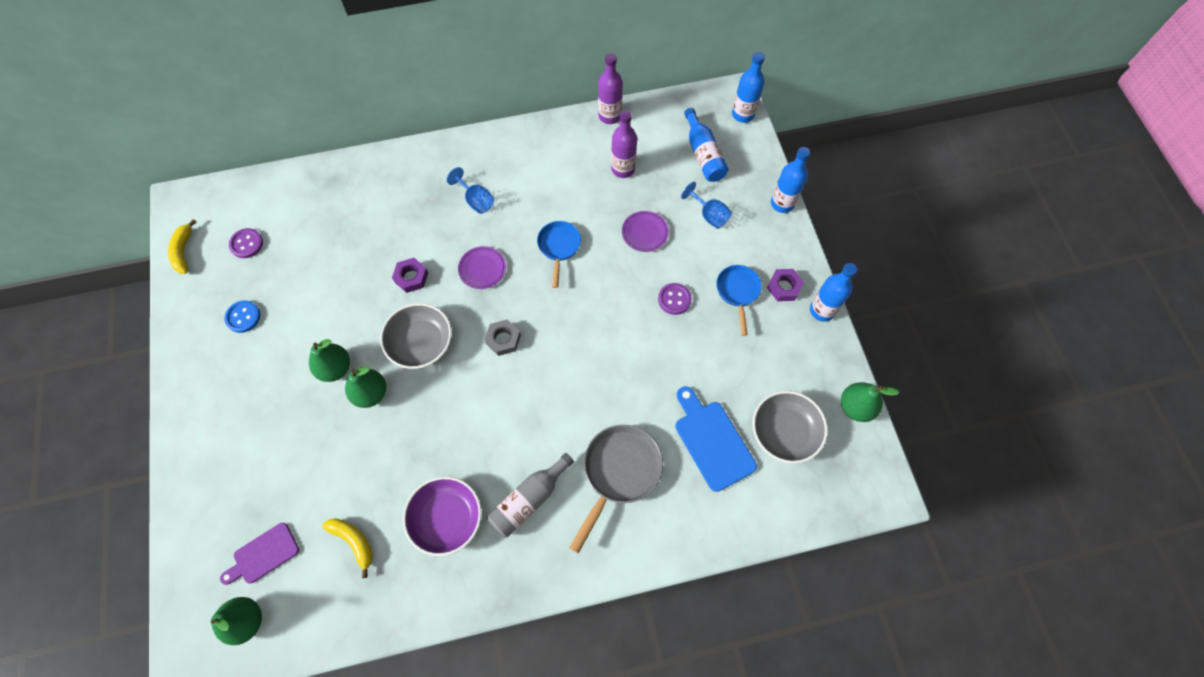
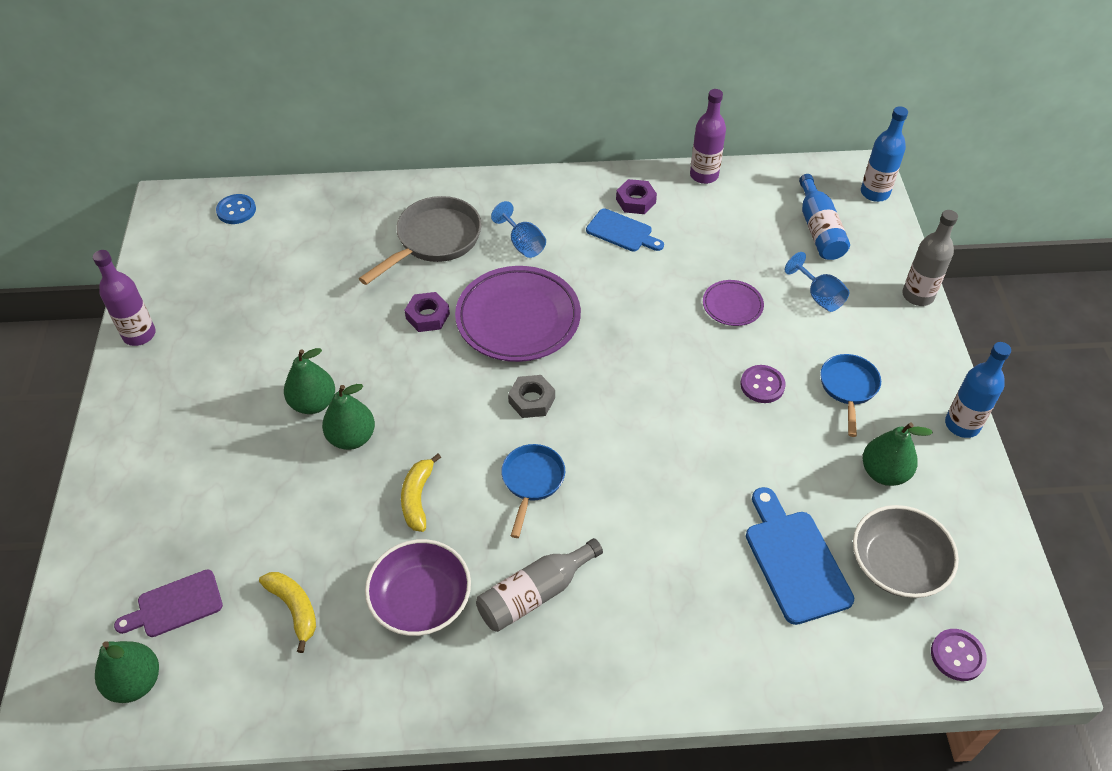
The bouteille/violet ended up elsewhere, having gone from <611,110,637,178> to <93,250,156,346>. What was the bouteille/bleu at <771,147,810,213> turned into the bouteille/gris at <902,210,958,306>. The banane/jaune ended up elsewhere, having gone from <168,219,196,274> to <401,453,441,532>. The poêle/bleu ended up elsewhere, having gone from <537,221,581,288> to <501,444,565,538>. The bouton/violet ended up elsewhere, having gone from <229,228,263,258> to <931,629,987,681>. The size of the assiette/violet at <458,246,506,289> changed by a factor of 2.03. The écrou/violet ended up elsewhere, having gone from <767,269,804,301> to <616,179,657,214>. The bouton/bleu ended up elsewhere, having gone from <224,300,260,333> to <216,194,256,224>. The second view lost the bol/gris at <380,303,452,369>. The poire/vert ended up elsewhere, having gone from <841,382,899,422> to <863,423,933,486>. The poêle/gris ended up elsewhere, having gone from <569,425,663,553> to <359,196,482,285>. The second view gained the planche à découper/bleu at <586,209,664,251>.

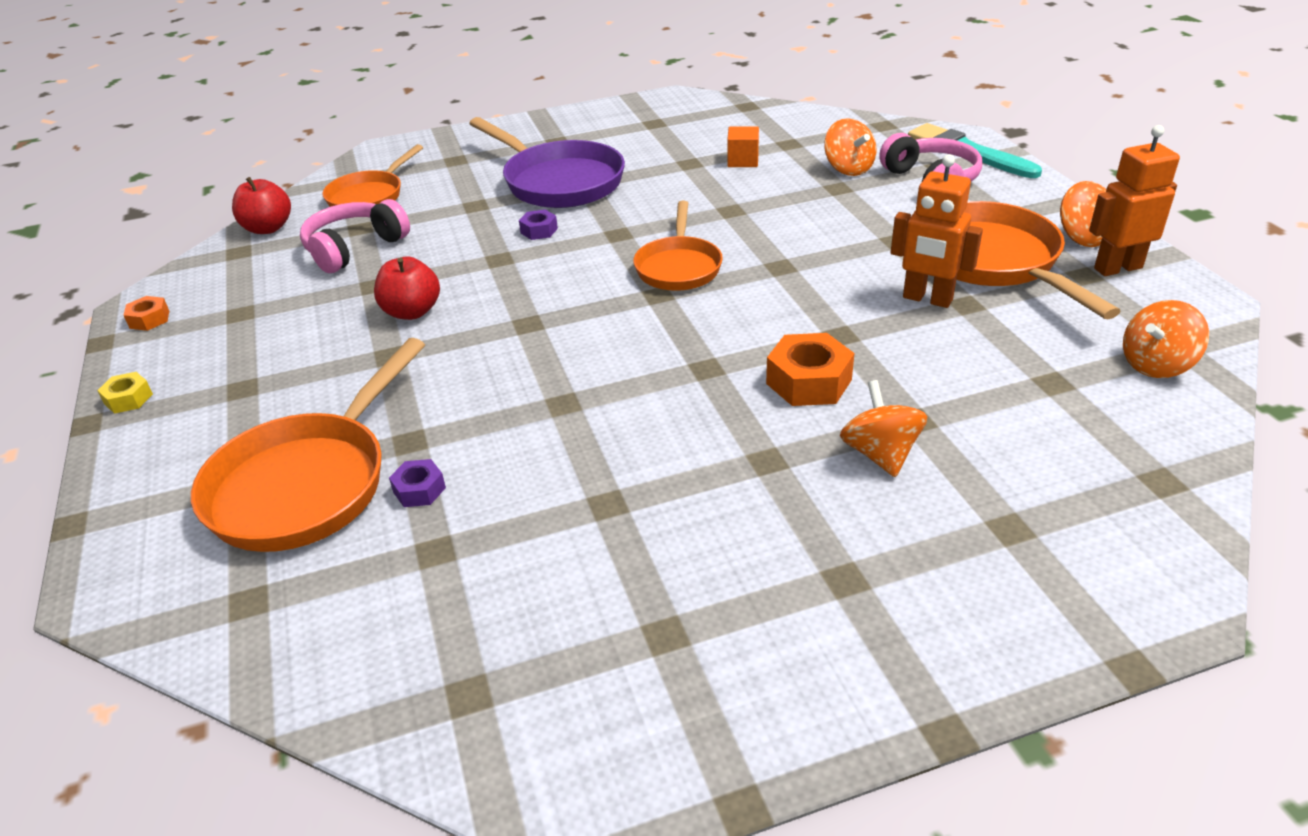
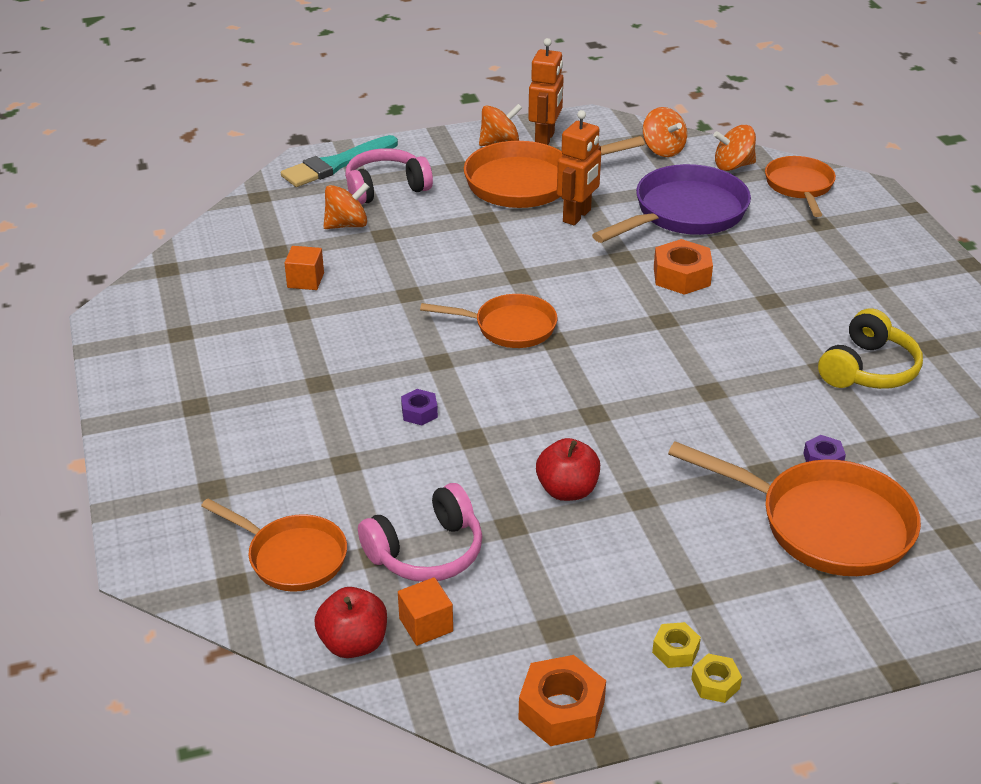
The poêle/violet ended up elsewhere, having gone from <469,117,625,208> to <592,164,751,243>. The robot/orange at <1089,125,1180,276> ended up facing another way, 150 degrees counterclockwise from before. The casque audio/rose at <300,199,410,273> ended up facing another way, 75 degrees counterclockwise from before. The size of the écrou/orange at <123,296,169,331> changed by a factor of 1.80. The toupie/orange ended up elsewhere, having gone from <840,380,927,477> to <713,125,756,171>. The second view gained the poêle/orange at <765,156,836,217>. The second view gained the casque audio/jaune at <818,308,923,389>. The second view gained the cube/orange at <398,577,453,646>. The second view gained the écrou/jaune at <652,622,701,668>.

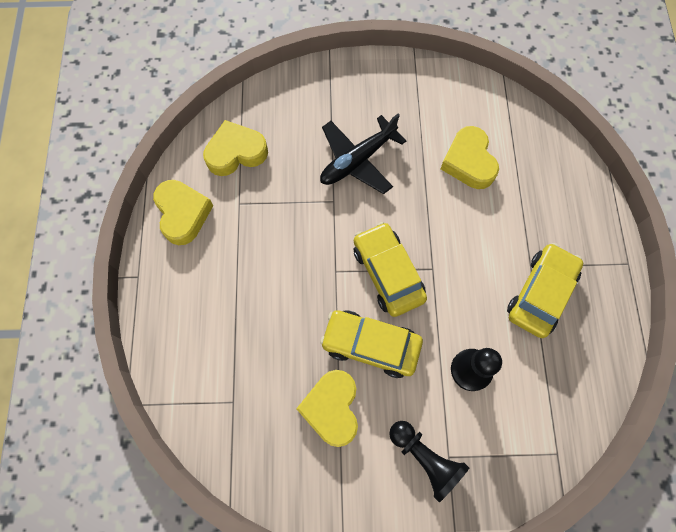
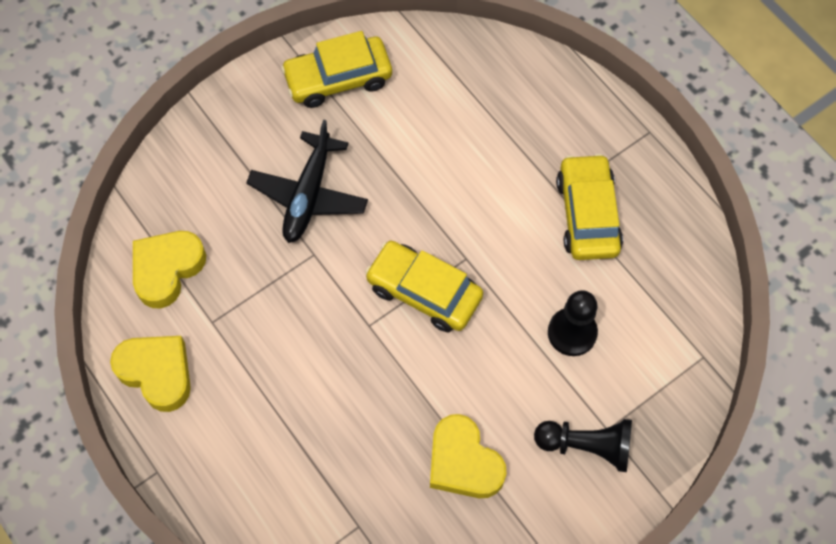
The second view lost the cœur/jaune at <440,126,499,189>. The voiture/jaune ended up elsewhere, having gone from <320,310,423,378> to <281,31,392,108>.

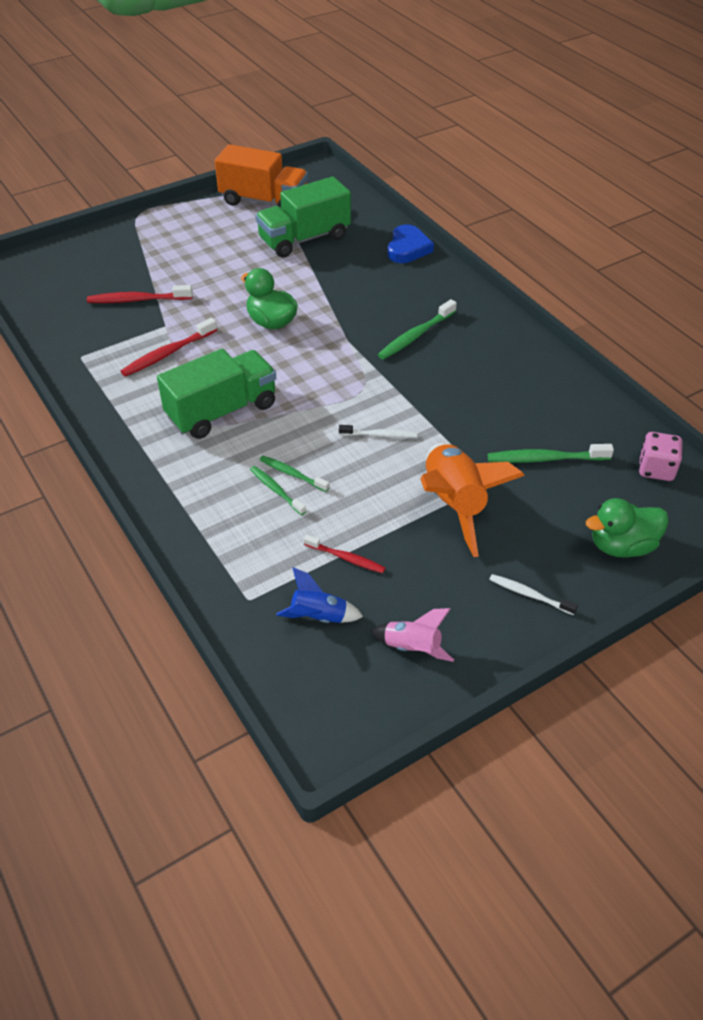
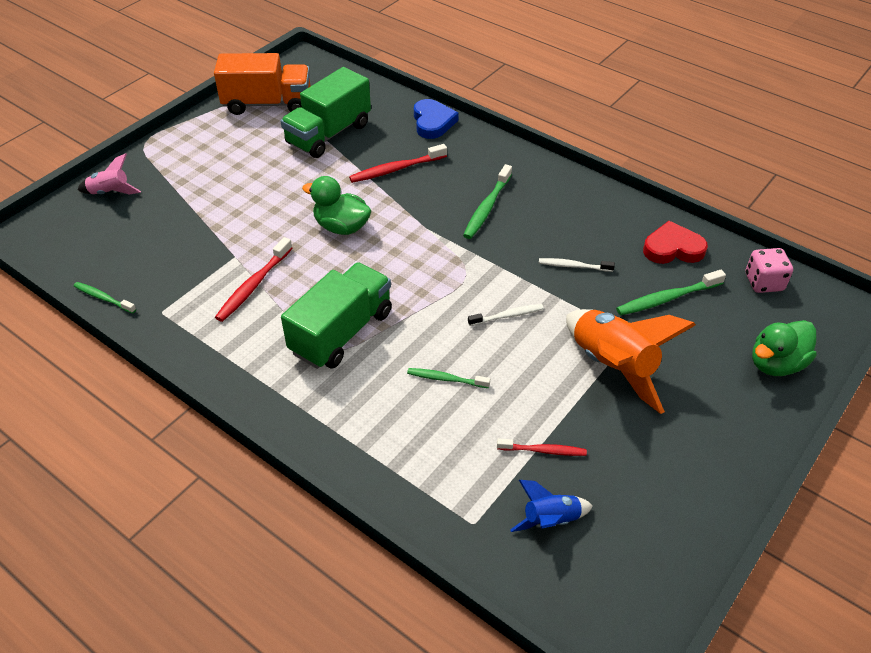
The brosse à dents/rouge ended up elsewhere, having gone from <87,285,193,303> to <349,144,447,183>. The brosse à dents/vert ended up elsewhere, having gone from <250,466,306,515> to <74,282,136,314>. The brosse à dents/blanc ended up elsewhere, having gone from <489,574,578,615> to <539,258,615,272>. The fusée/rose ended up elsewhere, having gone from <370,608,454,662> to <78,153,141,194>. The second view gained the cœur/rouge at <643,221,708,264>.

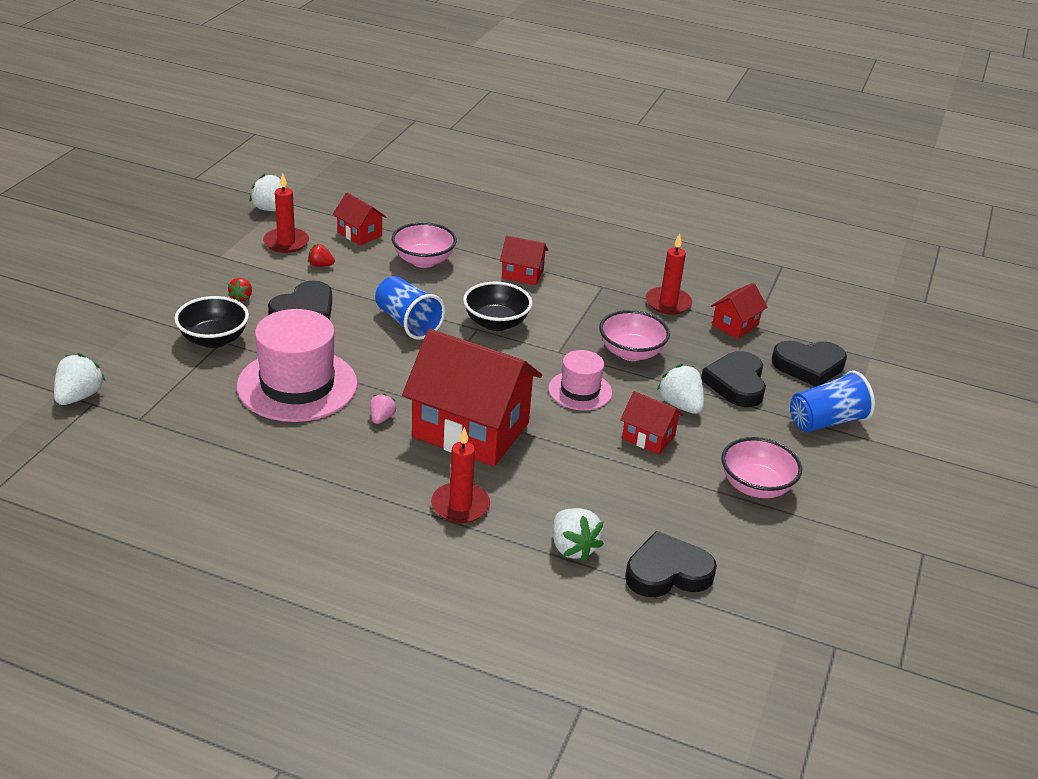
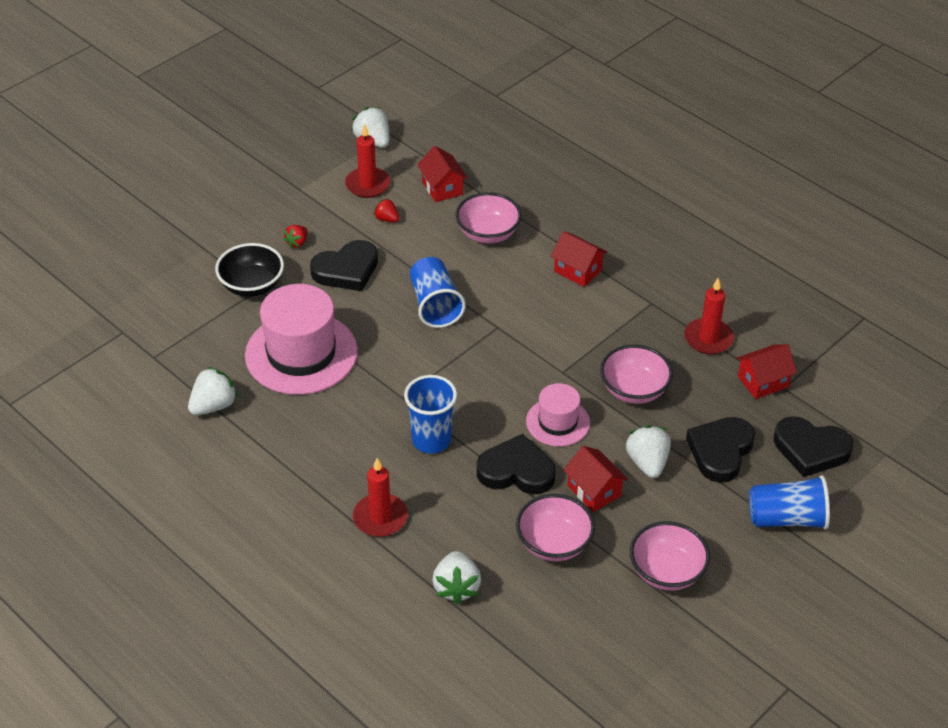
The second view lost the bol/noir at <463,282,533,331>. Where the maison/rouge stood at <402,329,542,466>, the gobelet/bleu came to stand at <404,375,457,454>. The fraise/blanc ended up elsewhere, having gone from <54,353,106,405> to <188,367,238,415>. The second view lost the fraise/rose at <370,393,397,424>. The cœur/noir ended up elsewhere, having gone from <625,531,717,597> to <477,434,556,494>. The second view gained the bol/rose at <516,494,595,561>.

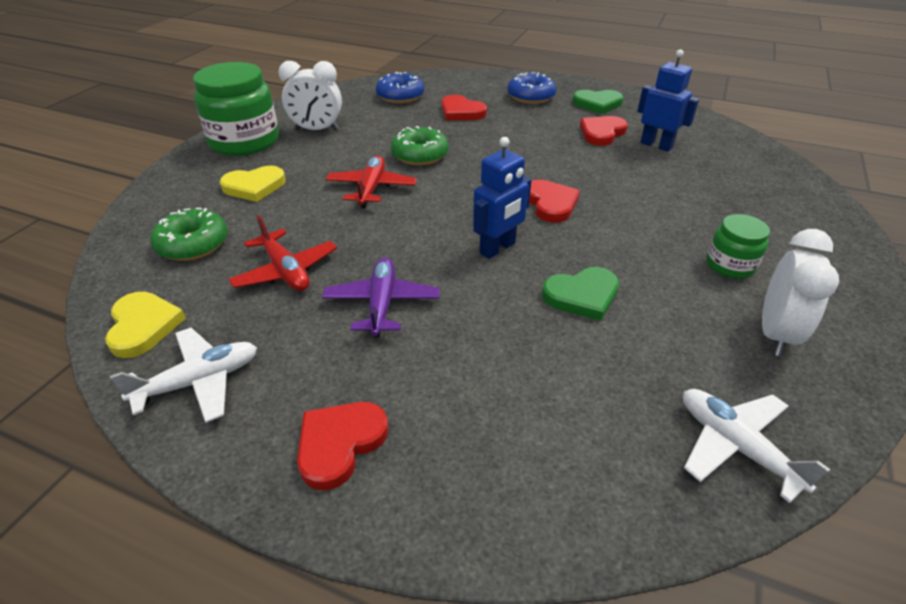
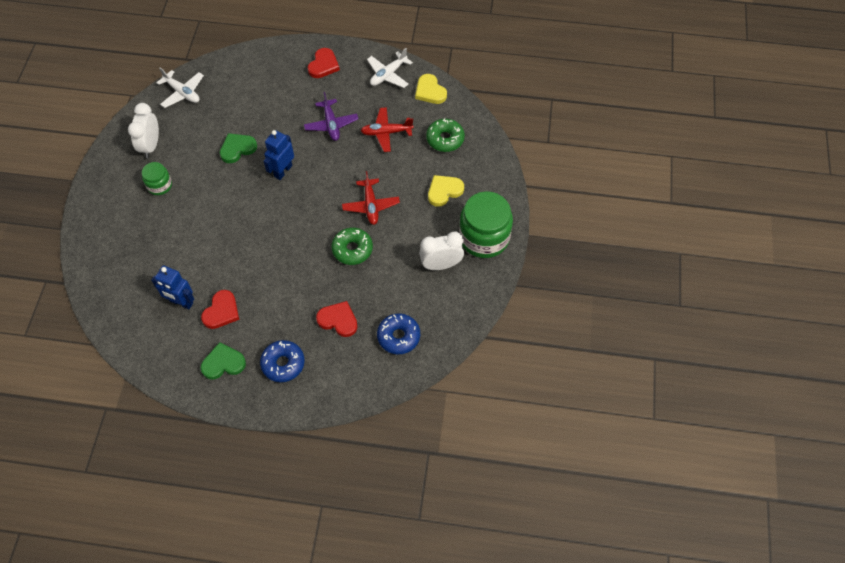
The second view lost the cœur/rouge at <529,180,580,223>. The avion/rouge at <228,215,337,291> ended up facing another way, 45 degrees counterclockwise from before.

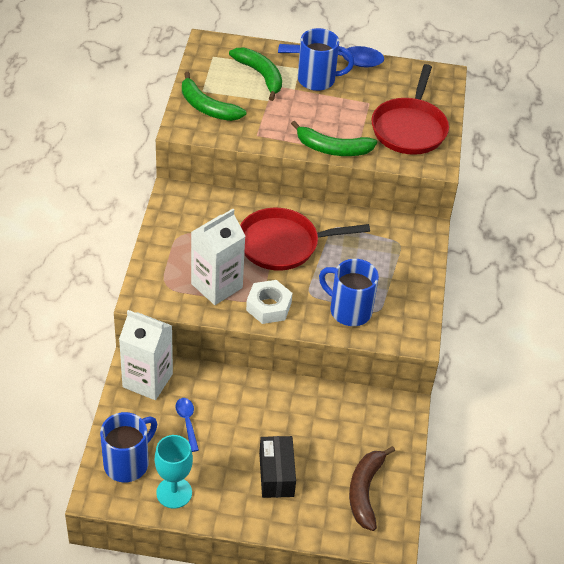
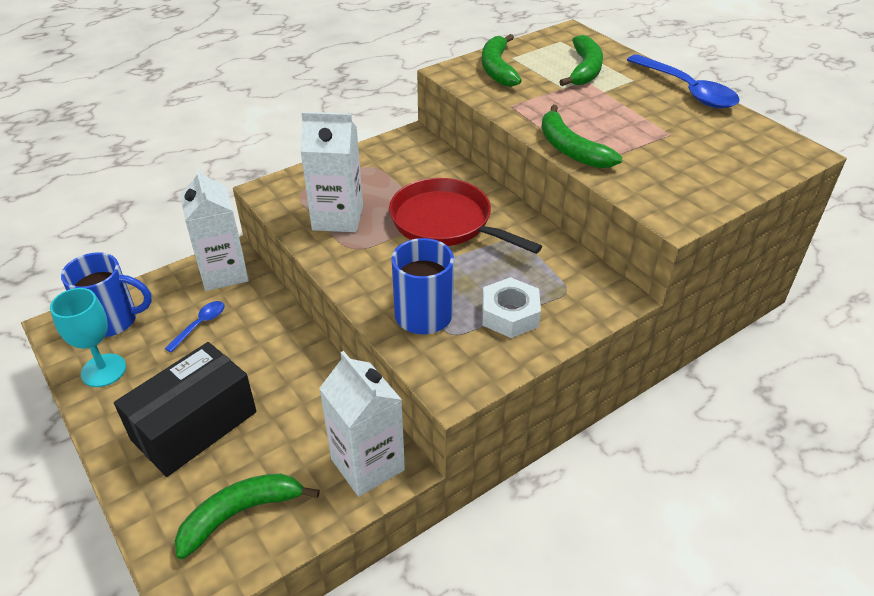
The second view lost the tasse/bleu at <298,28,354,91>. The second view lost the poêle/rouge at <371,64,449,155>. The écrou/blanc ended up elsewhere, having gone from <246,280,292,324> to <482,277,541,338>. The size of the boîte/noir at <259,436,296,498> changed by a factor of 1.54. What was the banane/marron at <349,446,395,531> turned into the banane/vert at <175,473,320,559>. The second view gained the brique de lait/blanc at <319,351,405,497>.

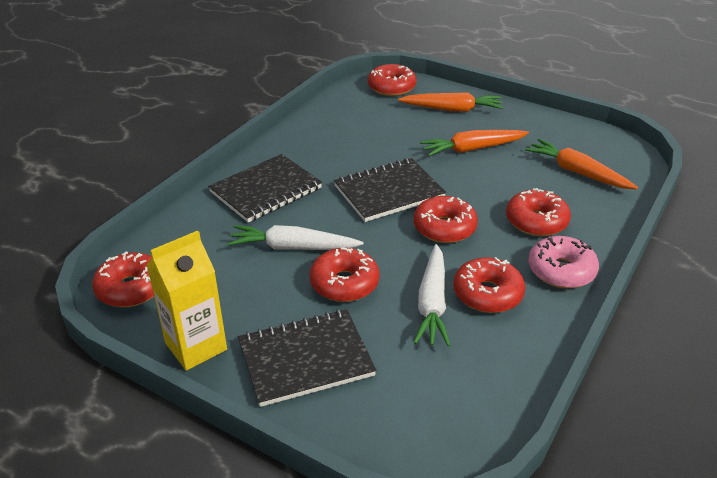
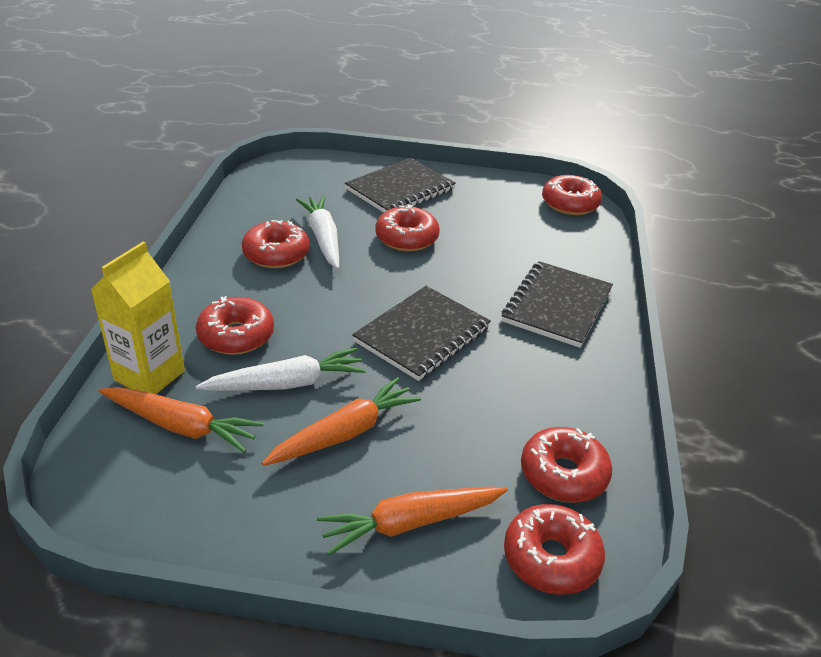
The beignet/rouge ended up elsewhere, having gone from <413,196,478,243> to <521,427,612,503>. The carotte/blanc ended up elsewhere, having gone from <228,225,364,250> to <196,348,366,391>. The brique de lait/jaune ended up elsewhere, having gone from <146,231,227,371> to <91,242,185,394>. The second view lost the beignet/rose at <528,236,599,288>.

